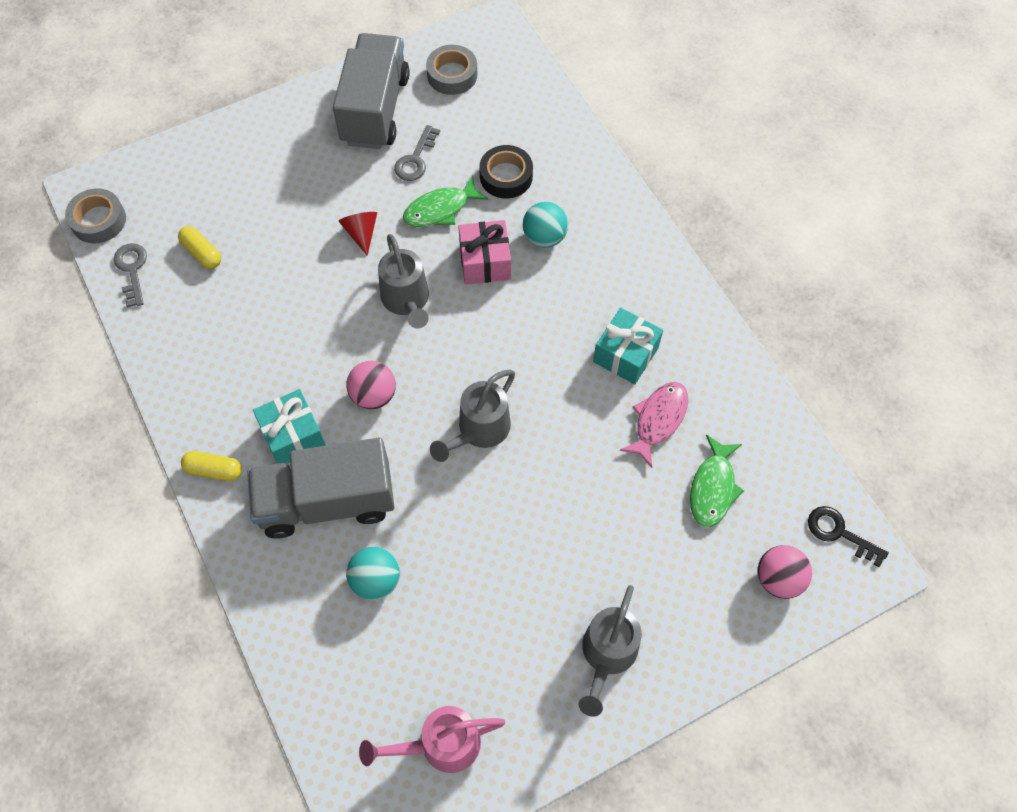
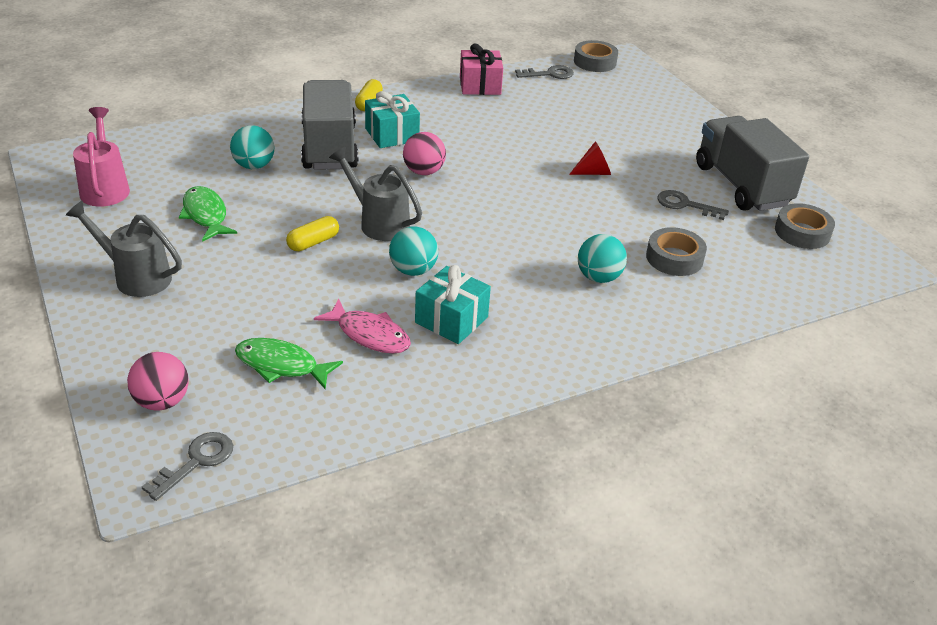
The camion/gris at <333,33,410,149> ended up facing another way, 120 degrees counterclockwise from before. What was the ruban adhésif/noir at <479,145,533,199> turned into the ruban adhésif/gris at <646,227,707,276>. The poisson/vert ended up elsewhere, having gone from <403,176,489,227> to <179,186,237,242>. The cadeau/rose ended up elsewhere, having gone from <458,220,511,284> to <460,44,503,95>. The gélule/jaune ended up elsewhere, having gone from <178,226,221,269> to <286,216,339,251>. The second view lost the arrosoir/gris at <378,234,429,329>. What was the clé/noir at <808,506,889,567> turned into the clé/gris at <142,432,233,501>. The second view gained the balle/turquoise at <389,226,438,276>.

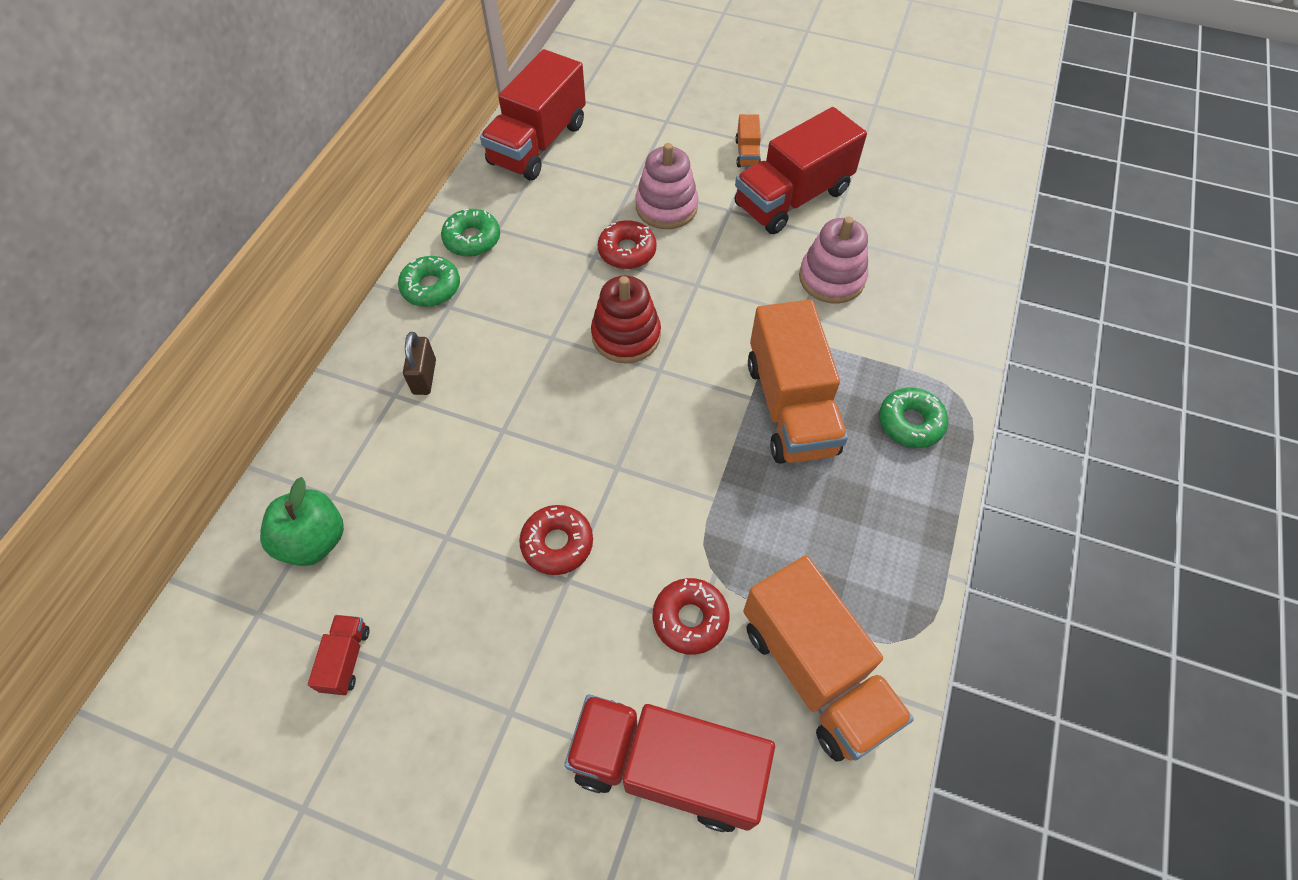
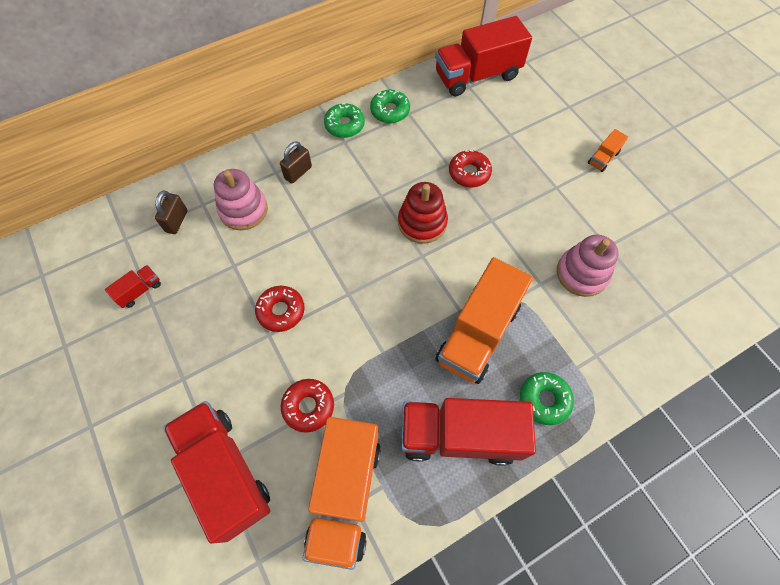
The camion/rouge ended up elsewhere, having gone from <735,107,867,234> to <401,398,536,466>. The jouet à empiler/rose ended up elsewhere, having gone from <635,143,698,229> to <214,169,268,230>. Where the pomme/vert stood at <260,477,344,566>, the cadenas/marron came to stand at <155,190,188,234>.

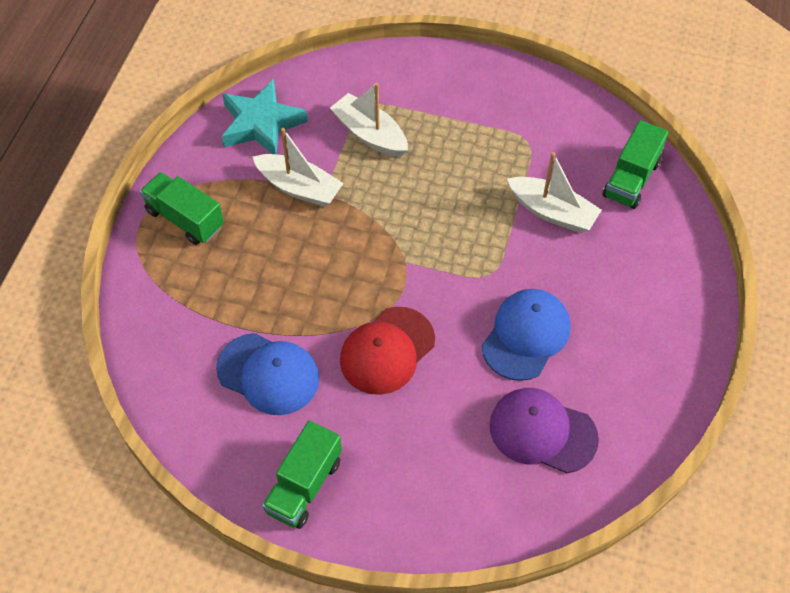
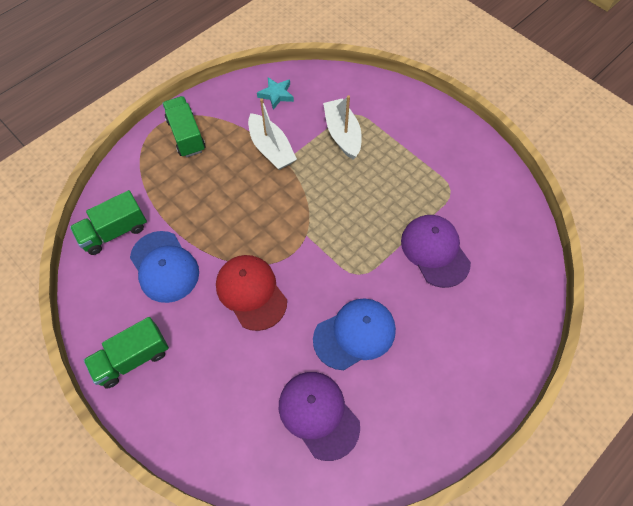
The size of the étoile/turquoise at <222,79,308,154> changed by a factor of 0.57. The camion/vert ended up elsewhere, having gone from <603,120,668,209> to <70,190,147,255>. Where the bateau/blanc stood at <507,152,602,233>, the casquette/violet came to stand at <401,215,471,288>. The casquette/rouge at <340,307,435,395> ended up facing another way, 75 degrees clockwise from before.

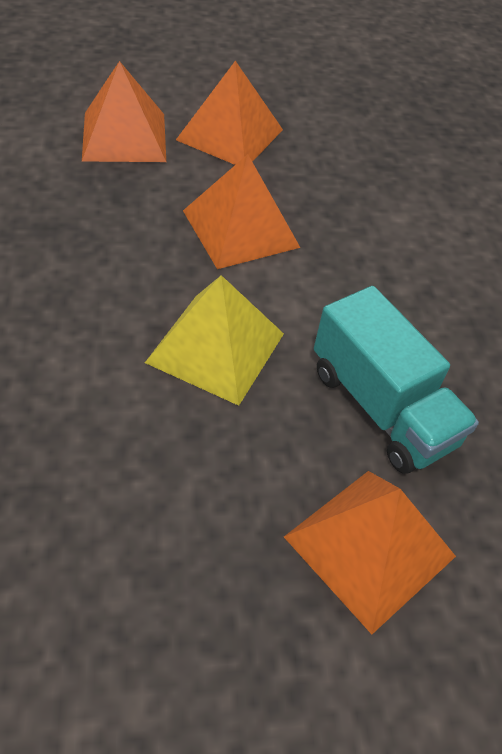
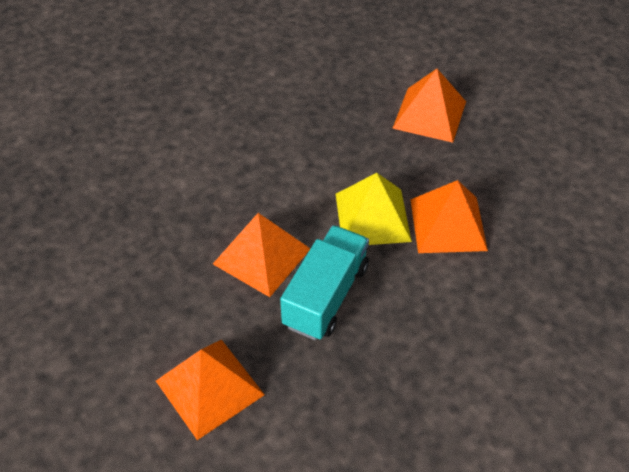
The pyramide/orange ended up elsewhere, having gone from <176,61,283,165> to <411,180,488,253>. The camion/turquoise ended up elsewhere, having gone from <314,286,479,474> to <280,225,369,340>.

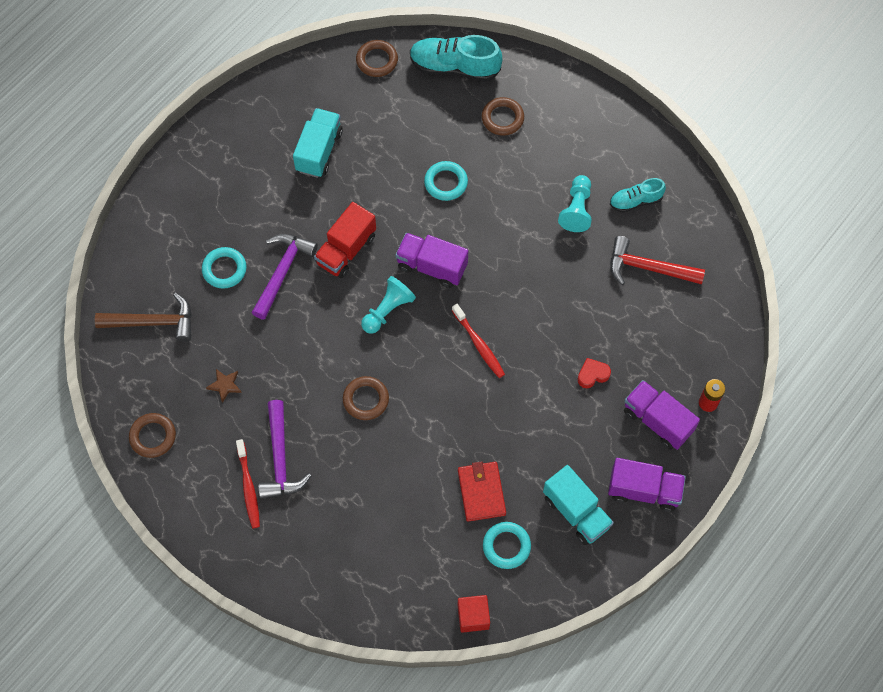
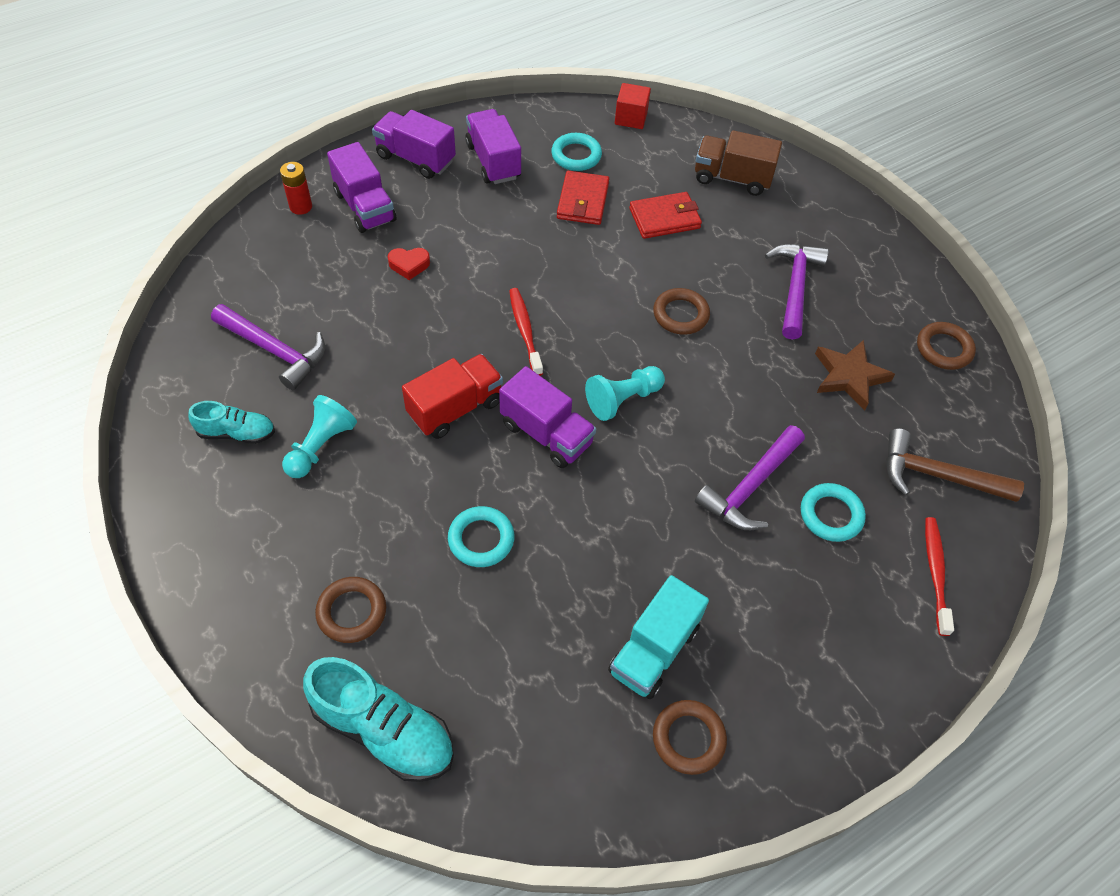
The anneau/marron ended up elsewhere, having gone from <356,40,398,77> to <653,700,727,775>. The camion/rouge ended up elsewhere, having gone from <314,202,376,278> to <402,354,503,439>. What was the marteau/rouge at <610,236,705,285> turned into the marteau/violet at <211,304,325,390>. The size of the étoile/marron at <206,369,242,403> changed by a factor of 1.75. The brosse à dents/rouge ended up elsewhere, having gone from <236,439,260,528> to <925,517,954,636>. What was the camion/turquoise at <543,465,614,545> turned into the camion/violet at <465,109,521,184>. The second view gained the camion/marron at <695,130,782,196>. The second view gained the portefeuille/rouge at <629,192,702,239>.

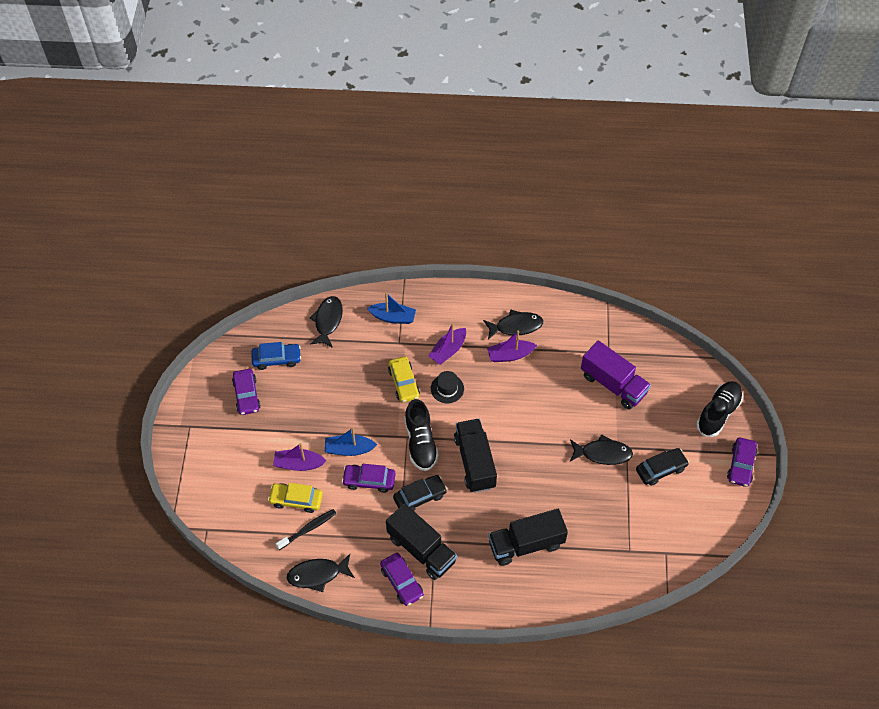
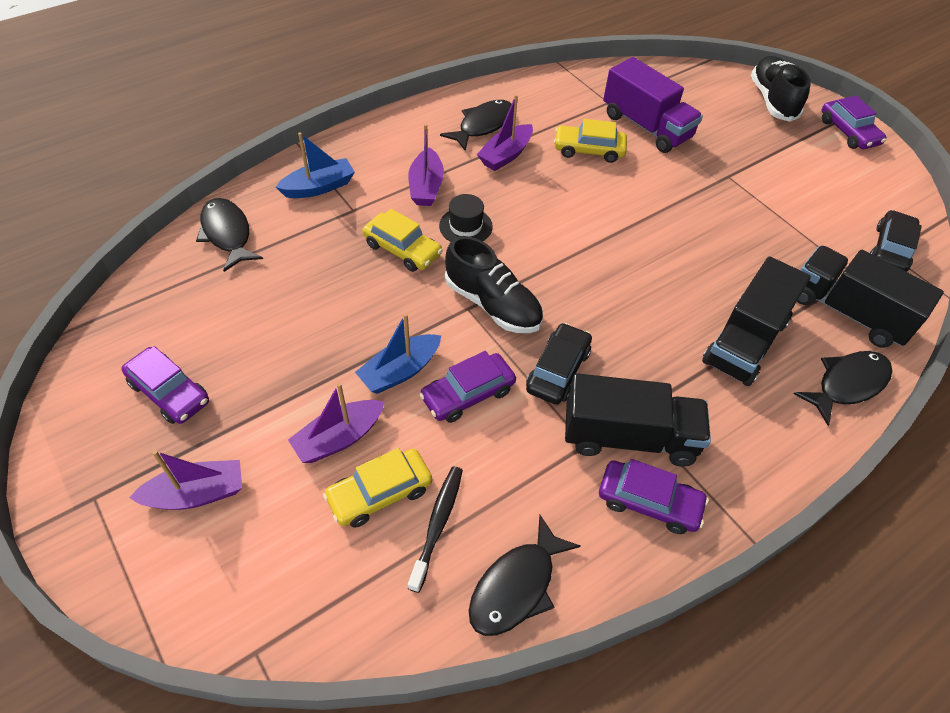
The camion/violet at <581,340,651,410> ended up facing another way, 45 degrees clockwise from before. The second view lost the voiture/bleu at <251,342,301,370>. The camion/noir ended up elsewhere, having gone from <454,419,497,493> to <797,246,944,348>. The poisson/noir ended up elsewhere, having gone from <570,434,633,465> to <794,351,892,426>. The voiture/noir ended up elsewhere, having gone from <636,448,689,486> to <870,210,922,272>. The second view gained the voiture/jaune at <554,119,627,163>. The second view gained the bateau/violet at <129,450,242,510>.

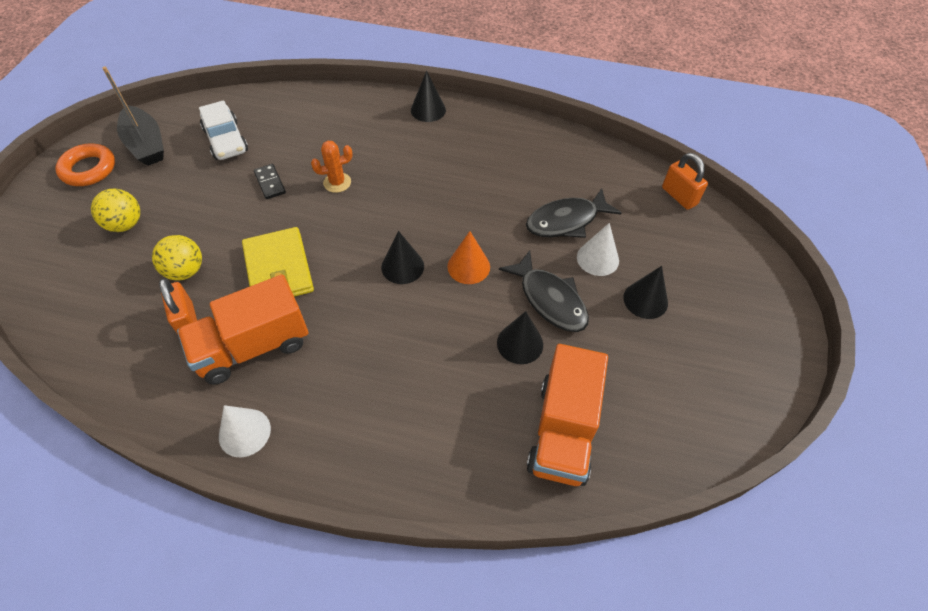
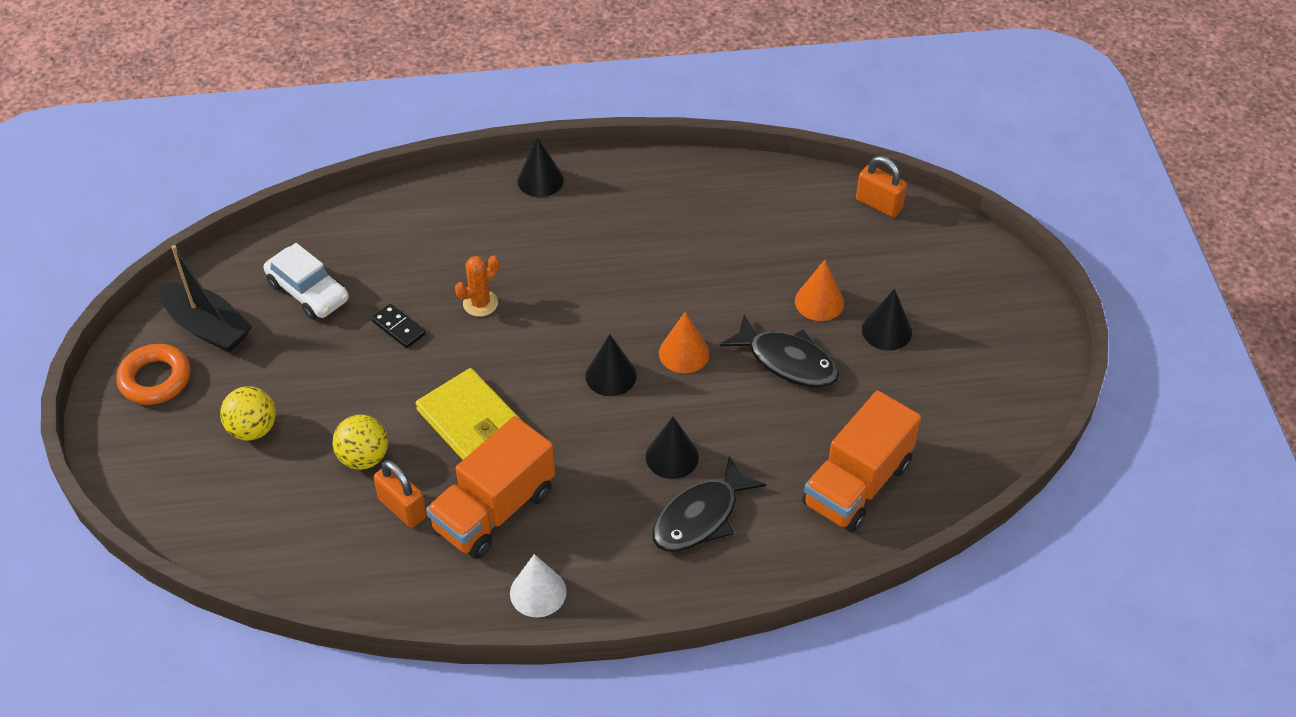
The poisson/noir ended up elsewhere, having gone from <526,188,622,238> to <653,456,766,552>. What was the cône/blanc at <577,223,619,276> turned into the cône/orange at <795,260,844,321>. The cône/noir ended up elsewhere, having gone from <497,311,543,364> to <646,417,699,479>. The camion/orange at <527,344,608,486> ended up facing another way, 45 degrees clockwise from before.

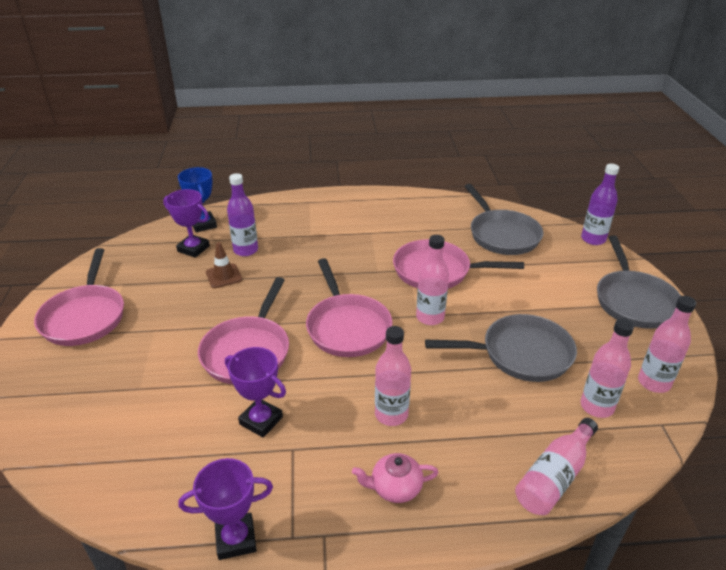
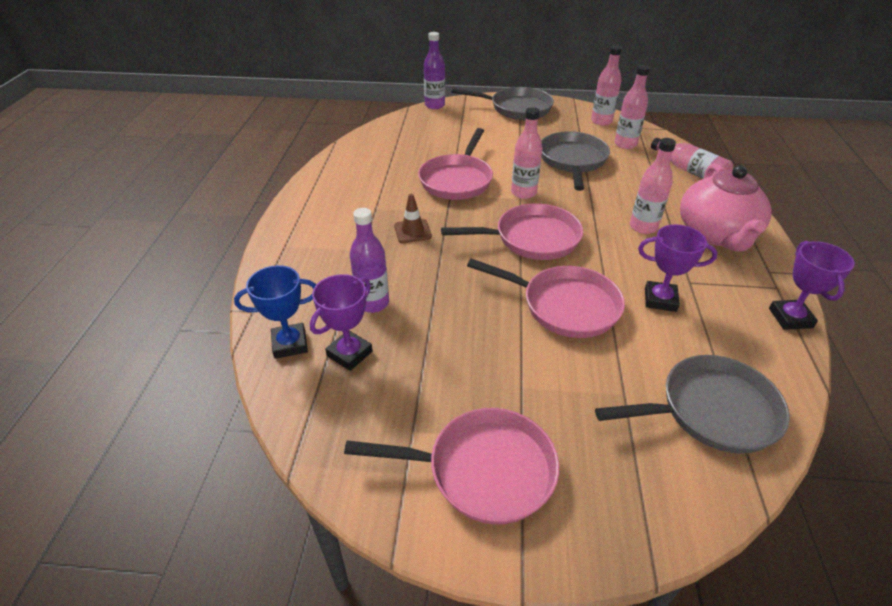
The poêle/gris ended up elsewhere, having gone from <464,184,543,255> to <595,355,790,454>. The cône de chantier/marron ended up elsewhere, having gone from <206,242,242,288> to <394,194,432,243>. The trophée/violet at <225,347,286,438> ended up facing another way, 60 degrees clockwise from before. The size of the théière/rose at <352,453,439,503> changed by a factor of 2.11.

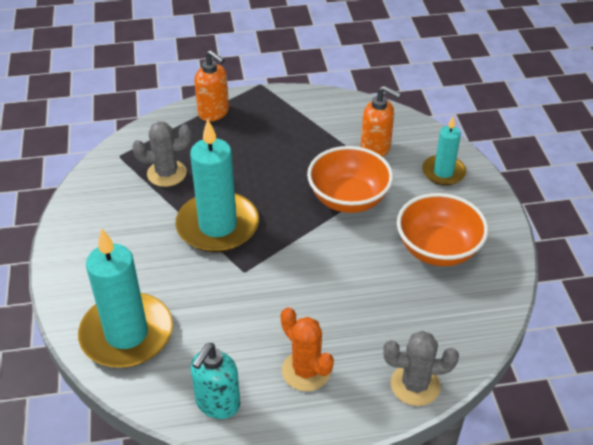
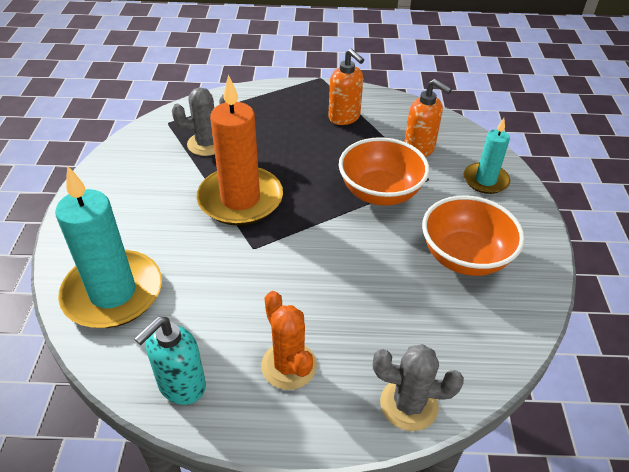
The distributeur de savon/orange ended up elsewhere, having gone from <194,50,229,121> to <328,48,364,125>. What was the bougie/turquoise at <175,119,259,253> turned into the bougie/orange at <197,75,283,225>.

